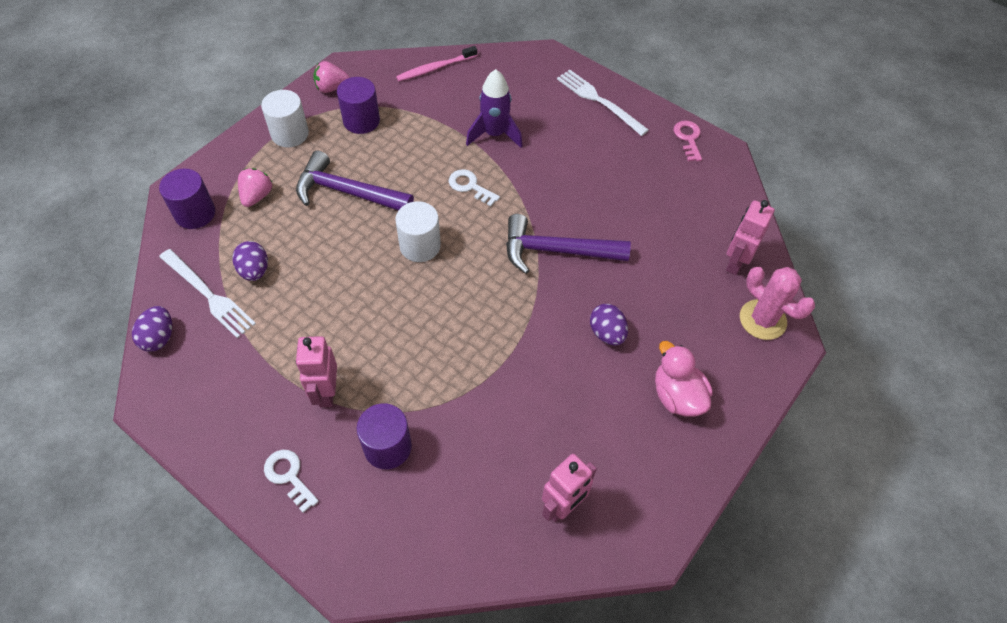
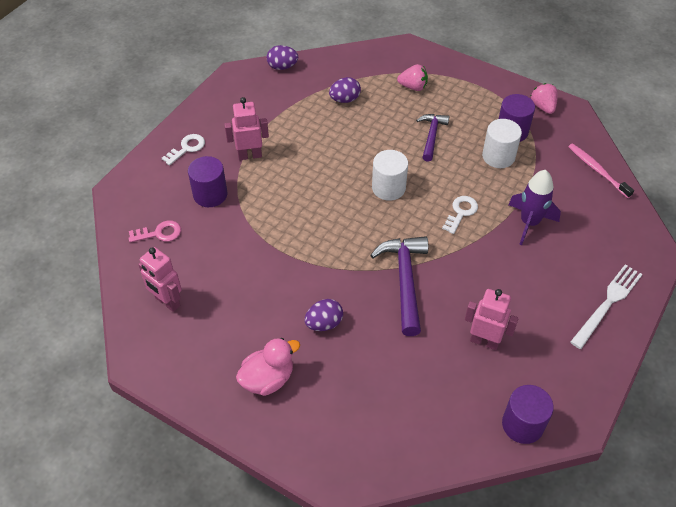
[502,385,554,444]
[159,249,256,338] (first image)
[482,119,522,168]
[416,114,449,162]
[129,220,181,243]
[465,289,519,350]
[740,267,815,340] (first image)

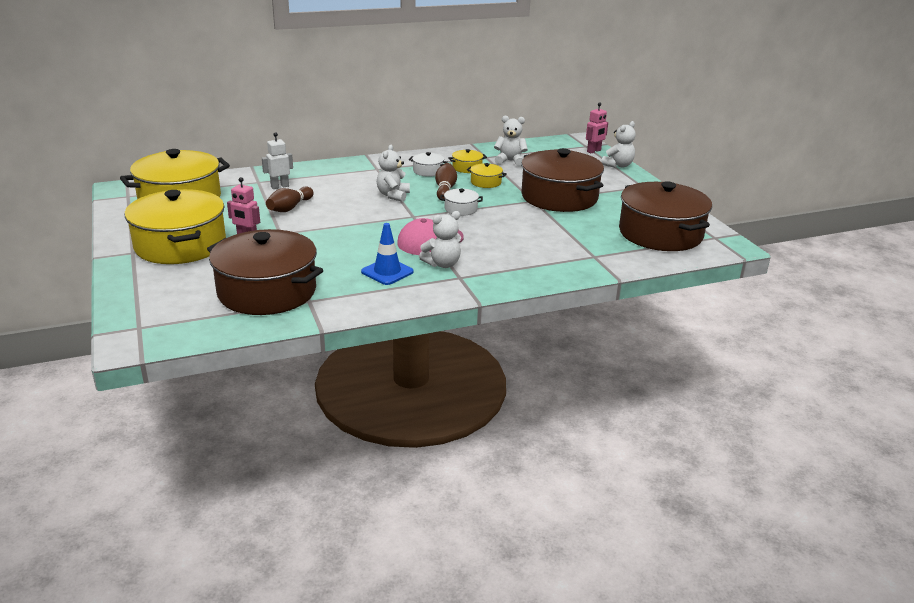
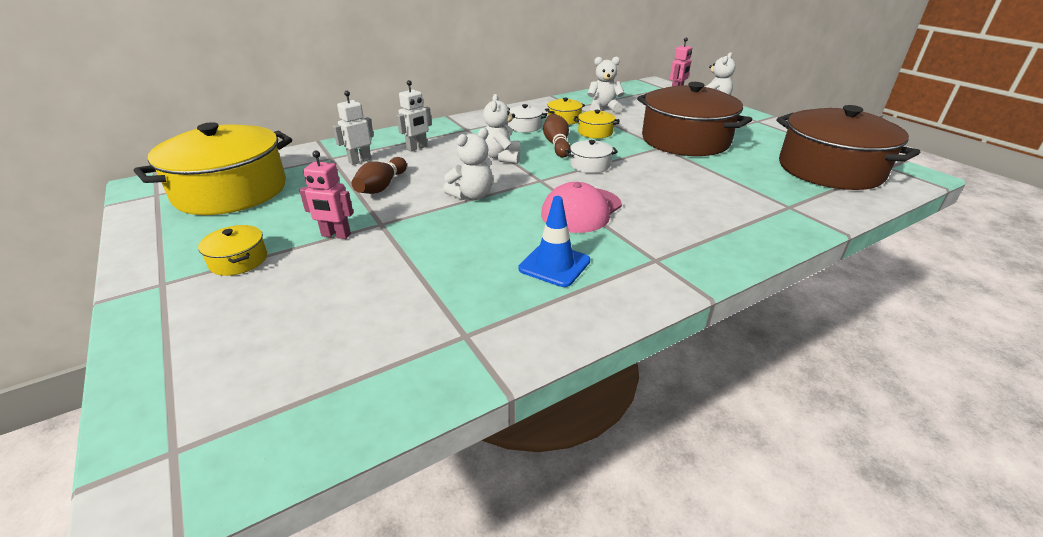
[198,225,267,276]
[207,229,323,315] (first image)
[444,128,493,200]
[397,80,432,152]

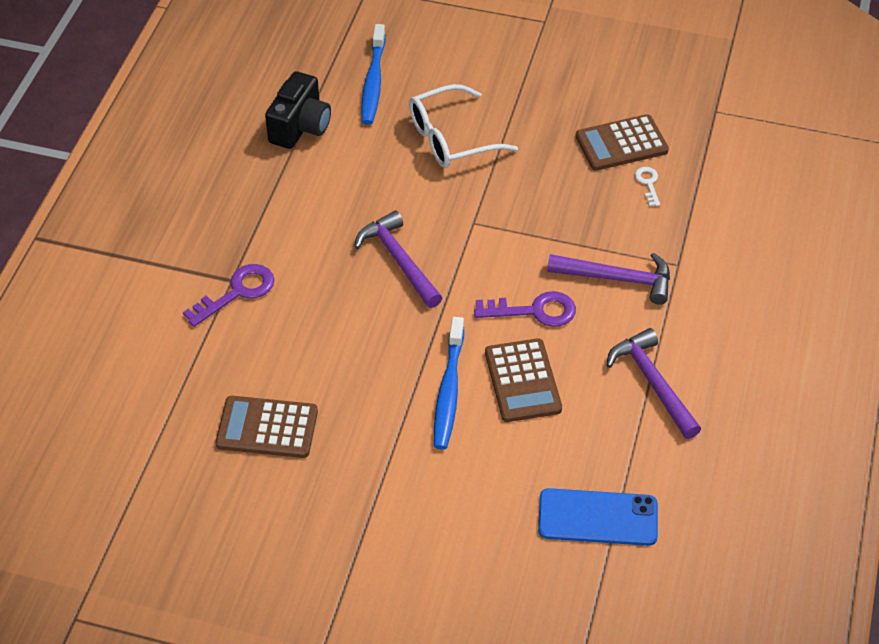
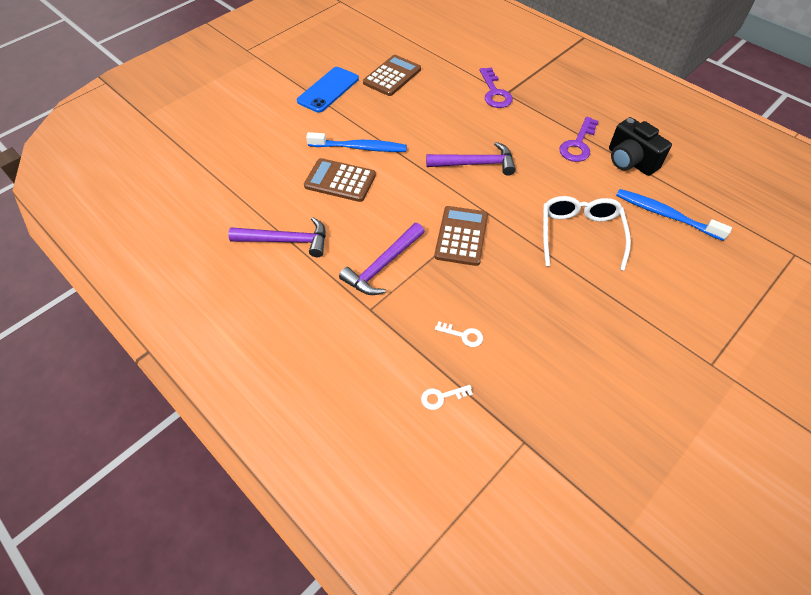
[306,132,407,152]
[559,117,599,162]
[297,67,359,113]
[434,206,488,266]
[421,385,473,410]

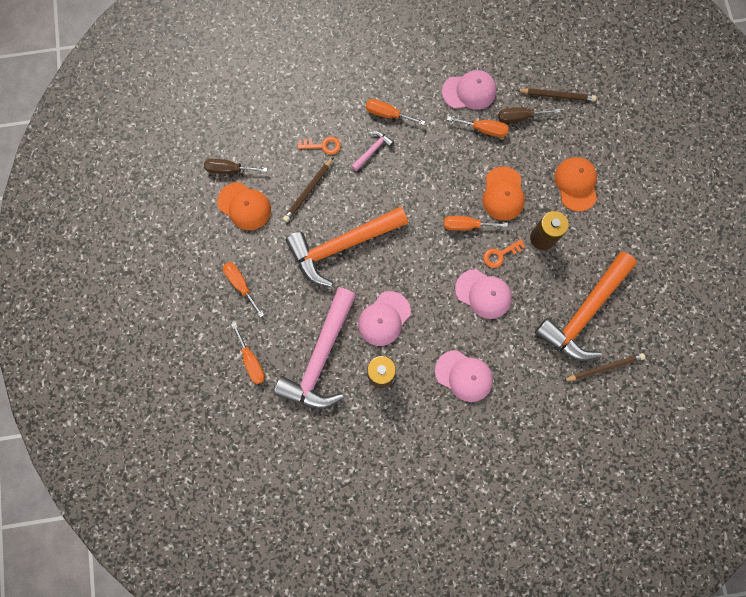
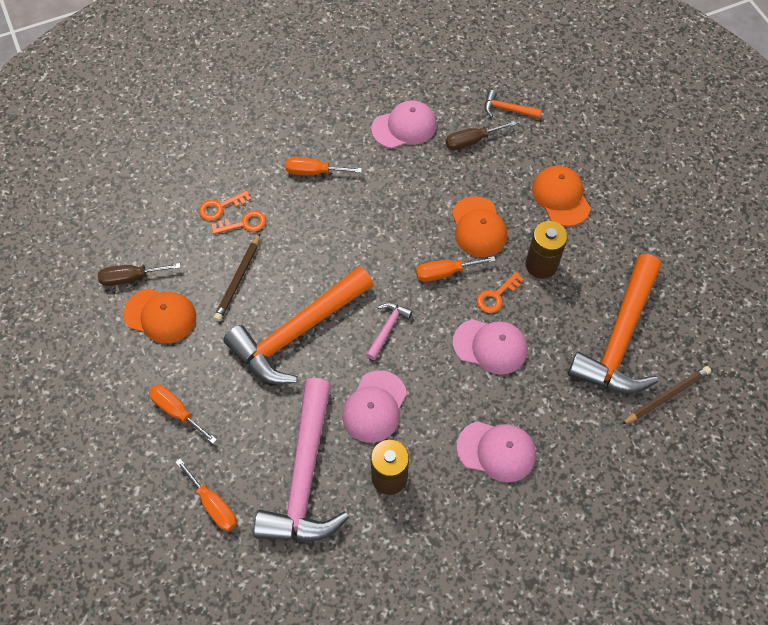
[366,303,413,360]
[447,116,509,137] (first image)
[485,90,542,119]
[199,191,251,221]

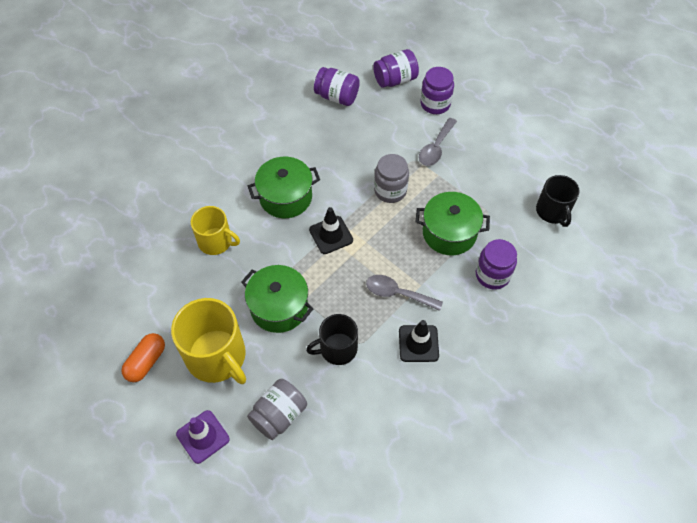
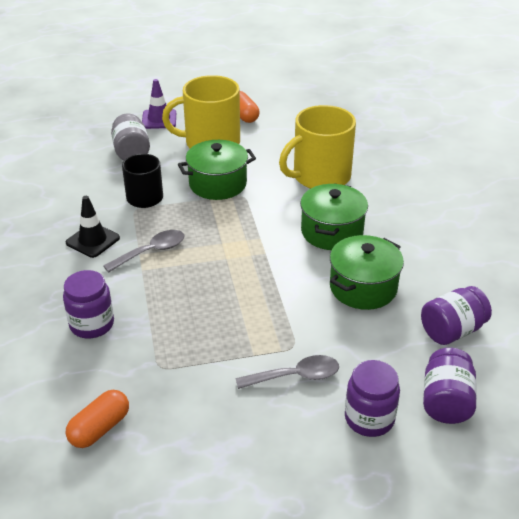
[279,105,356,189]
[309,207,353,254] (first image)
[374,154,409,203] (first image)
[330,235,404,310]
[235,355,339,389]
[66,390,129,448]

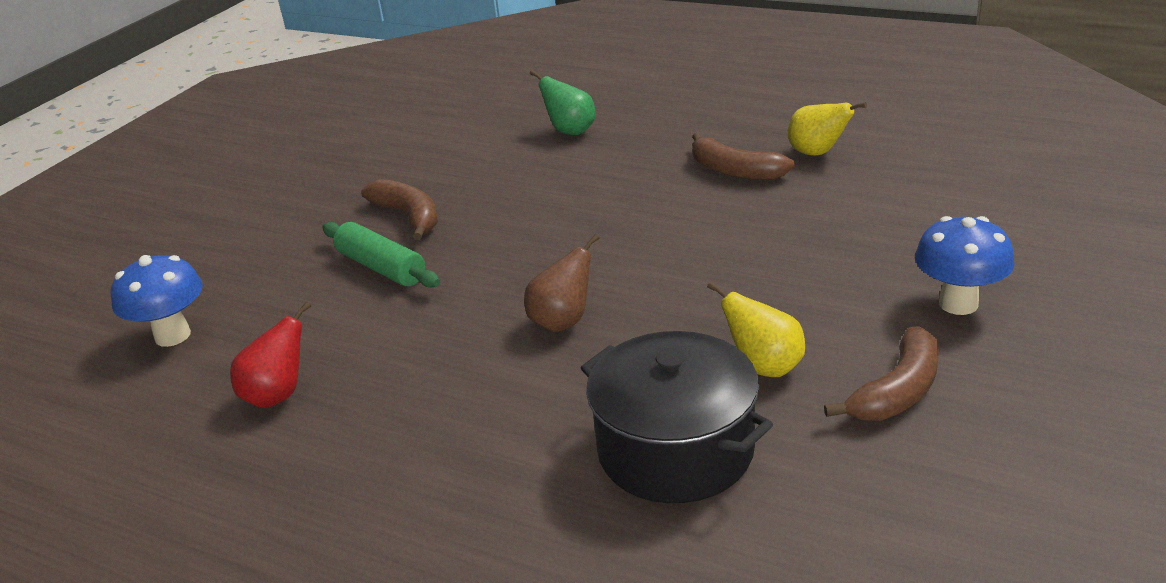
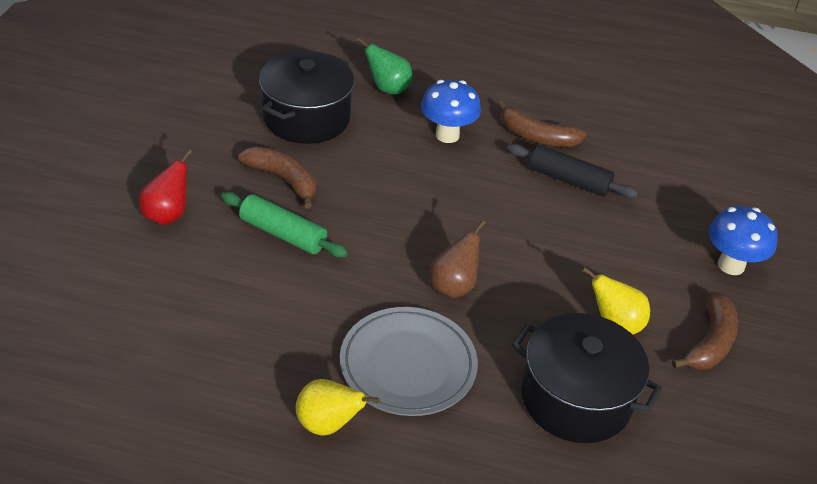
[421,80,481,143]
[139,149,192,225]
[296,379,380,436]
[259,51,354,144]
[340,307,478,416]
[507,144,638,198]

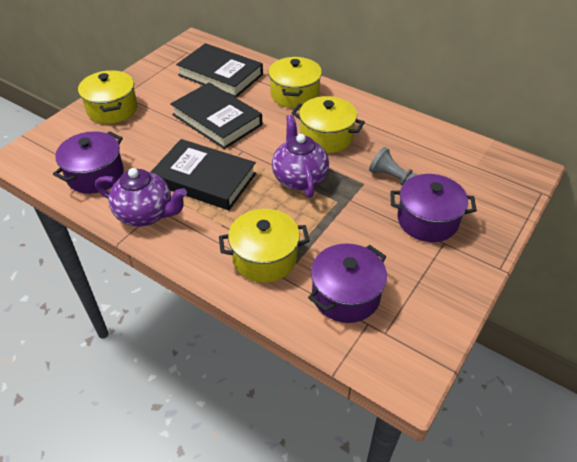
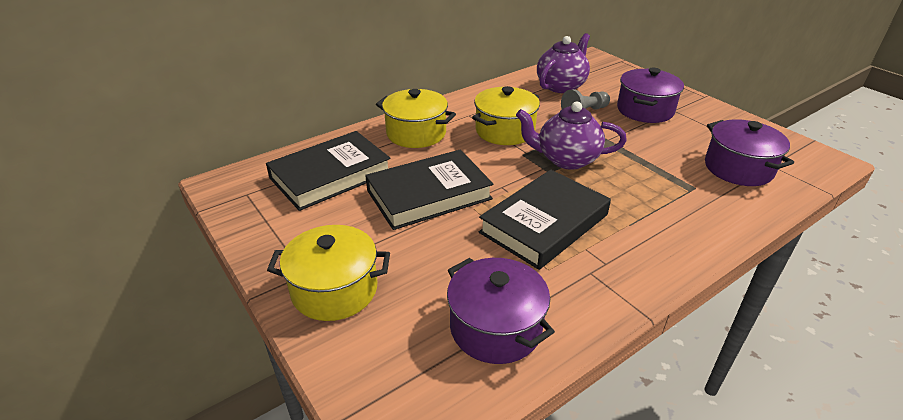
[537,33,590,93]
[219,209,310,283] (first image)

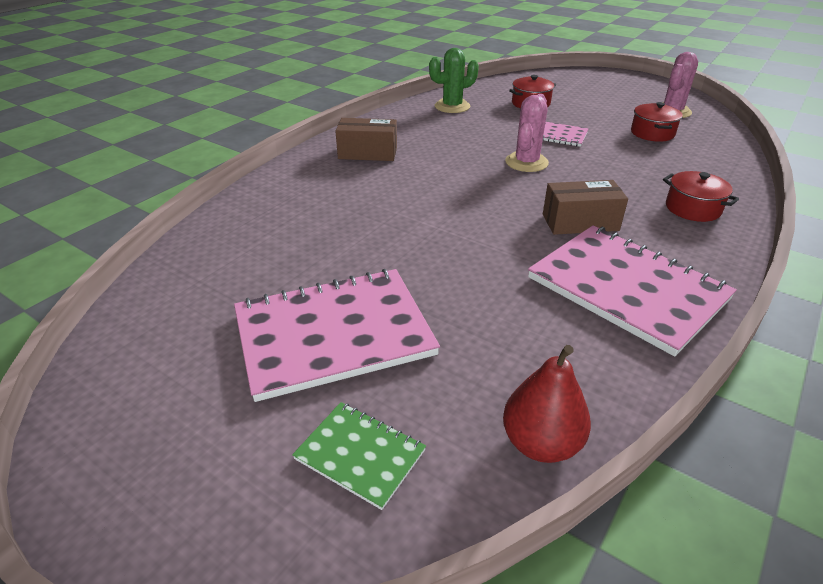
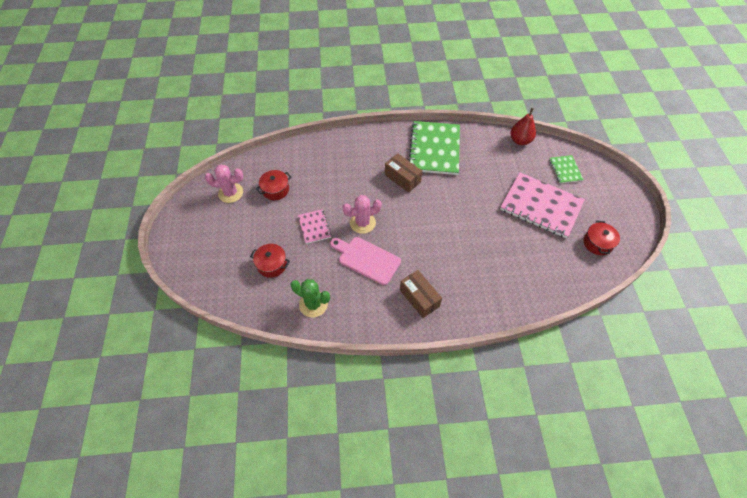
[408,121,460,175]
[584,220,620,255]
[330,237,401,285]

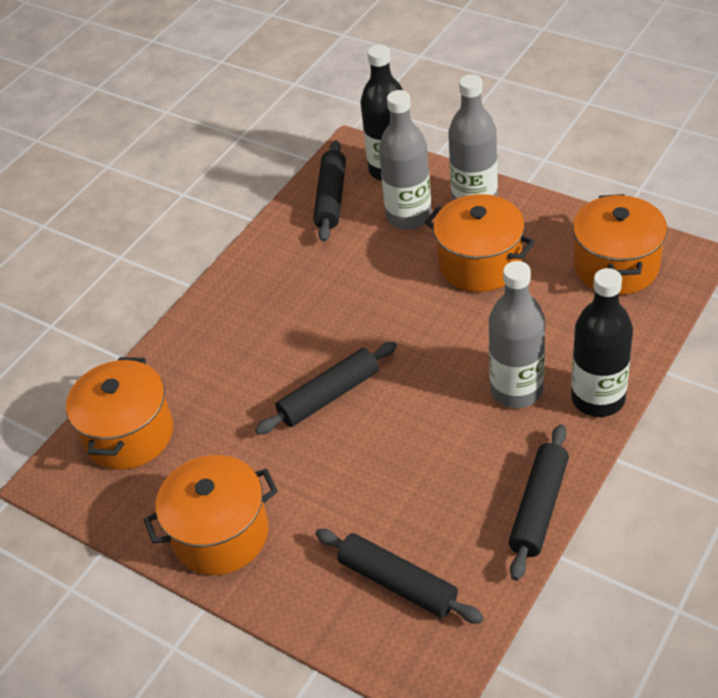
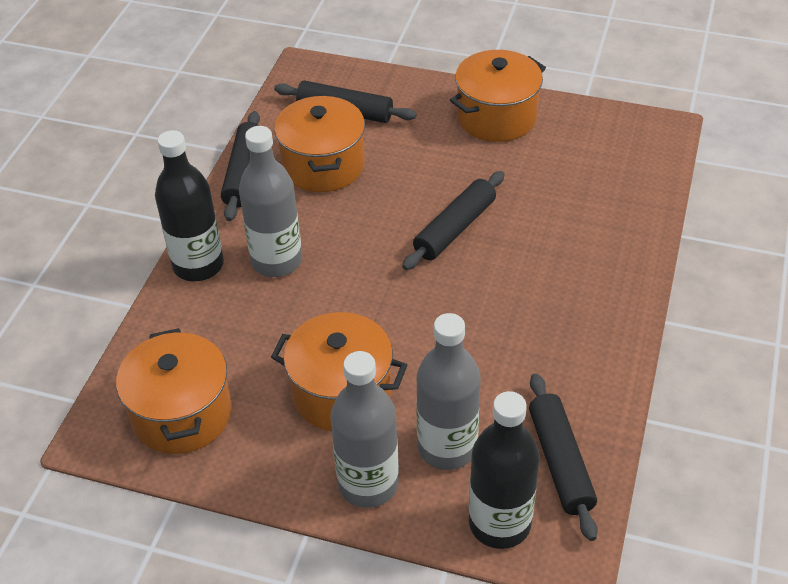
[274,95,365,192]

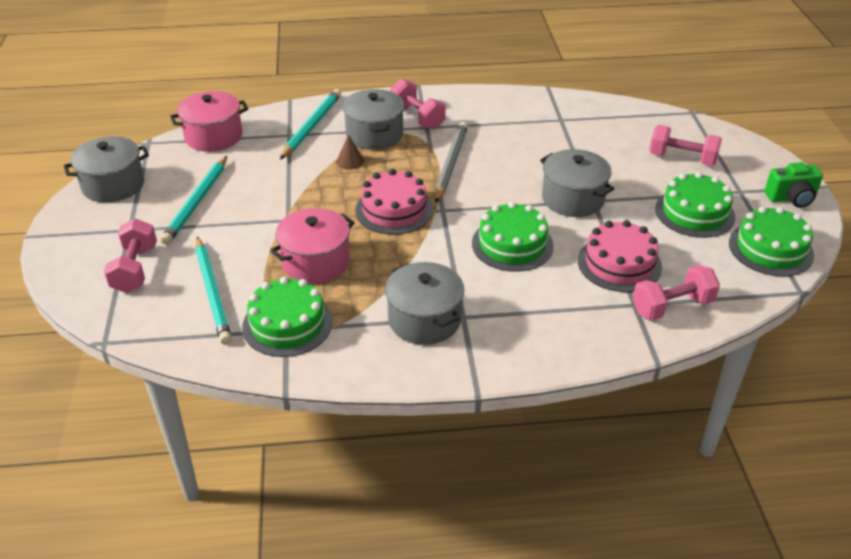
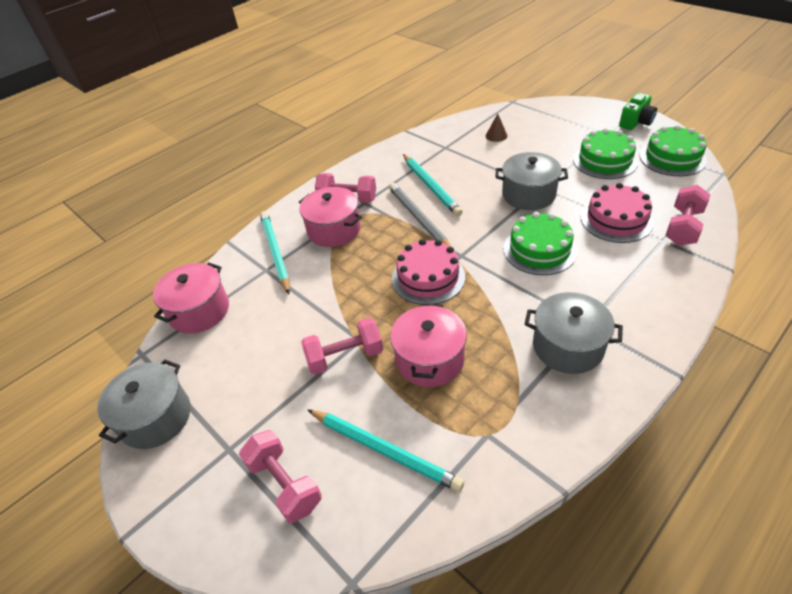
[403,154,463,216]
[242,277,333,357] (first image)
[486,114,508,142]
[299,187,362,247]
[301,318,383,375]

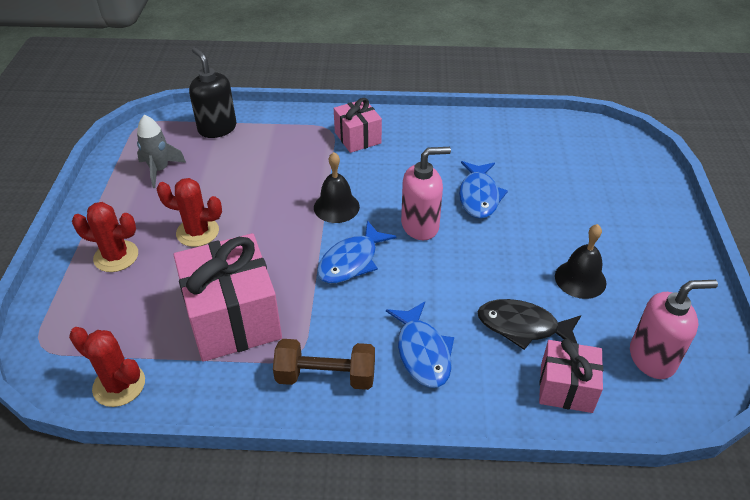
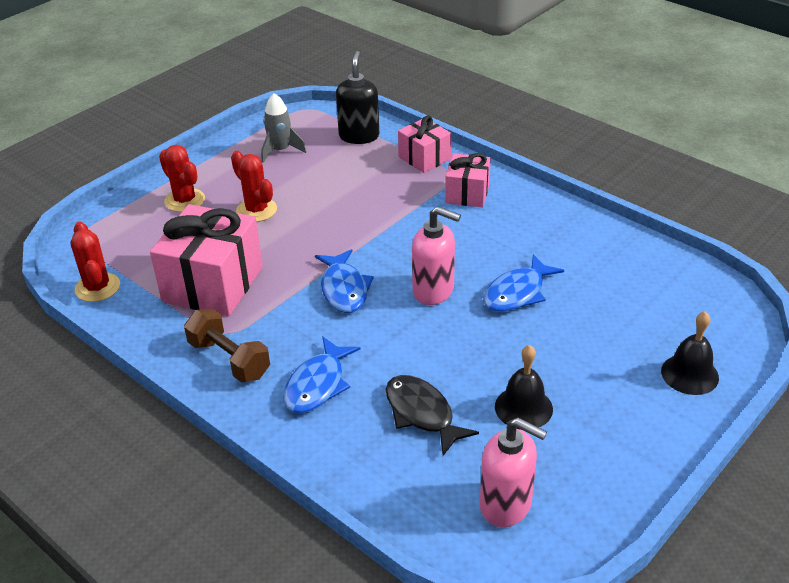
[661,311,719,395]
[315,249,374,313]
[398,115,451,173]

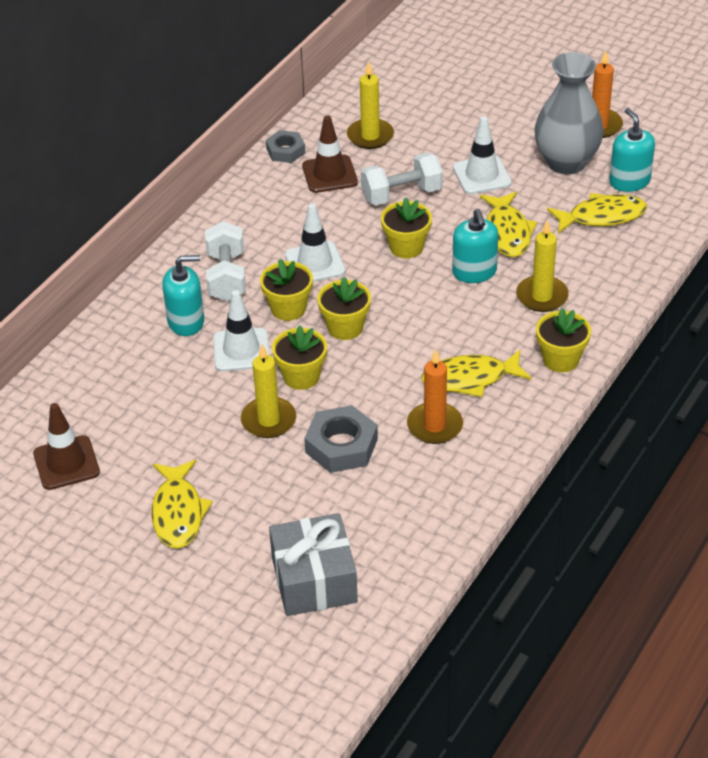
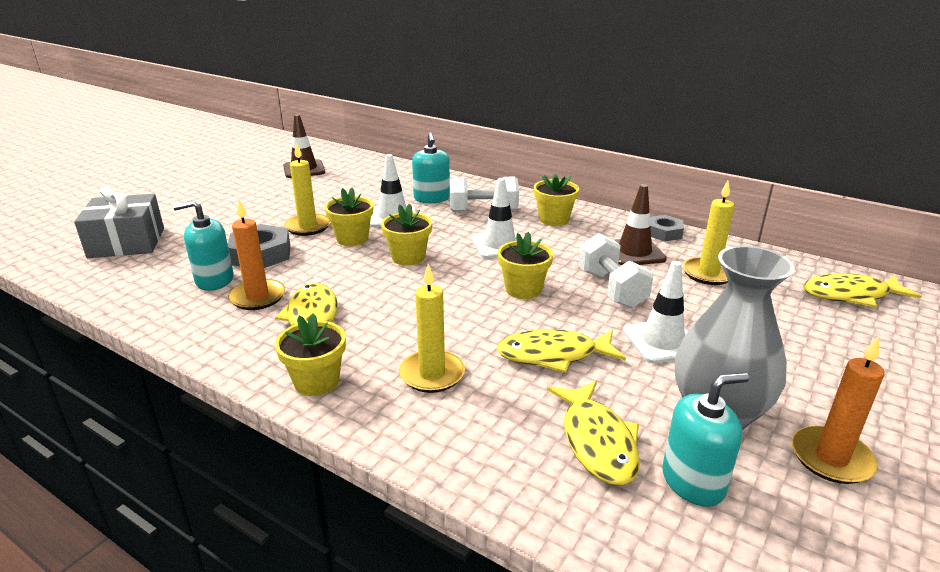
[803,273,921,307]
[534,174,579,226]
[173,200,234,291]

